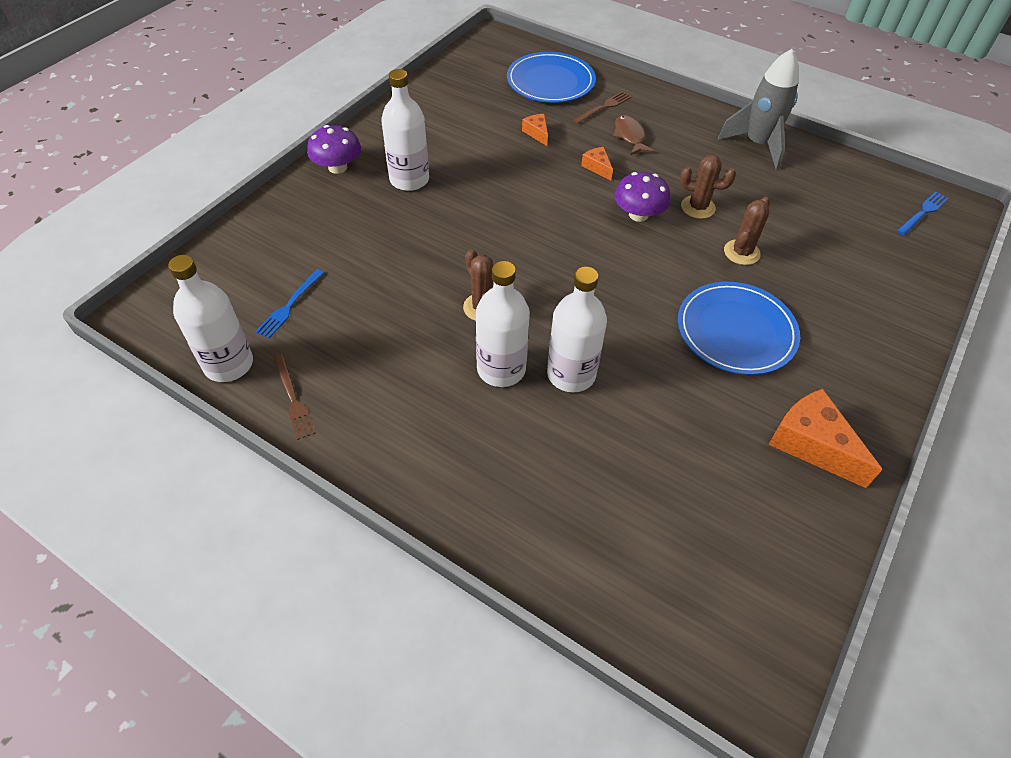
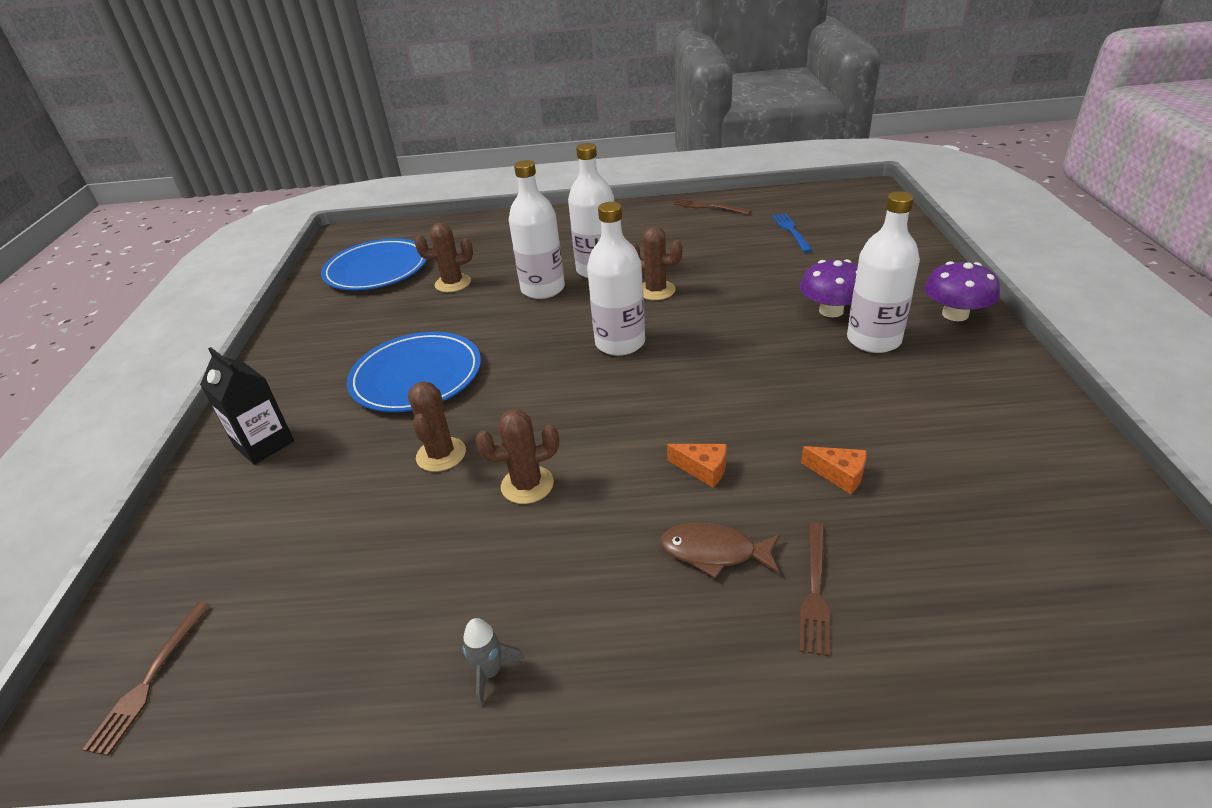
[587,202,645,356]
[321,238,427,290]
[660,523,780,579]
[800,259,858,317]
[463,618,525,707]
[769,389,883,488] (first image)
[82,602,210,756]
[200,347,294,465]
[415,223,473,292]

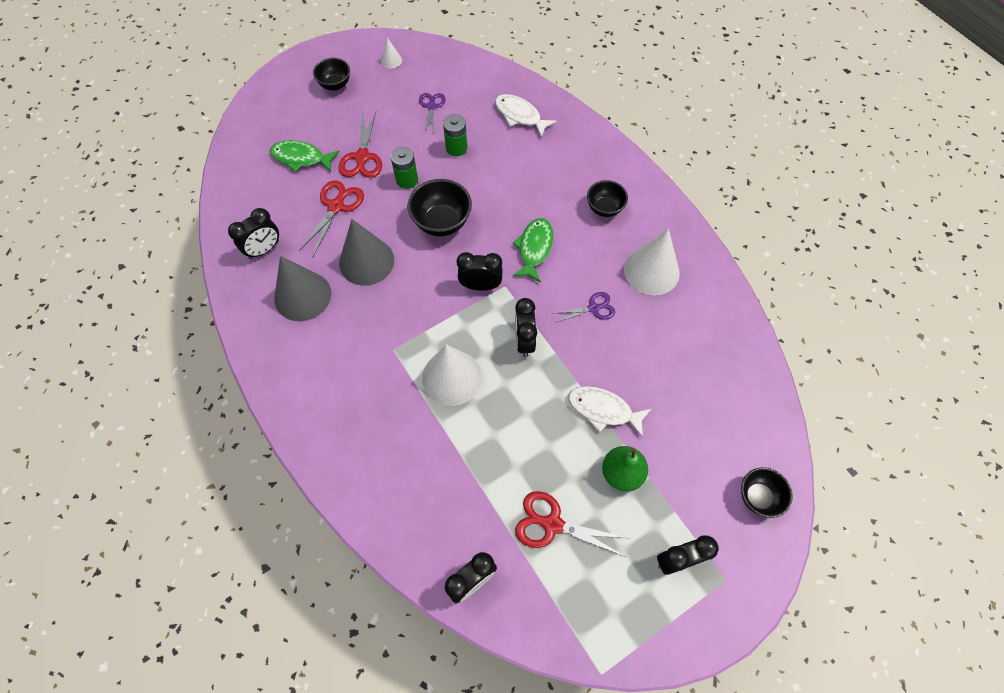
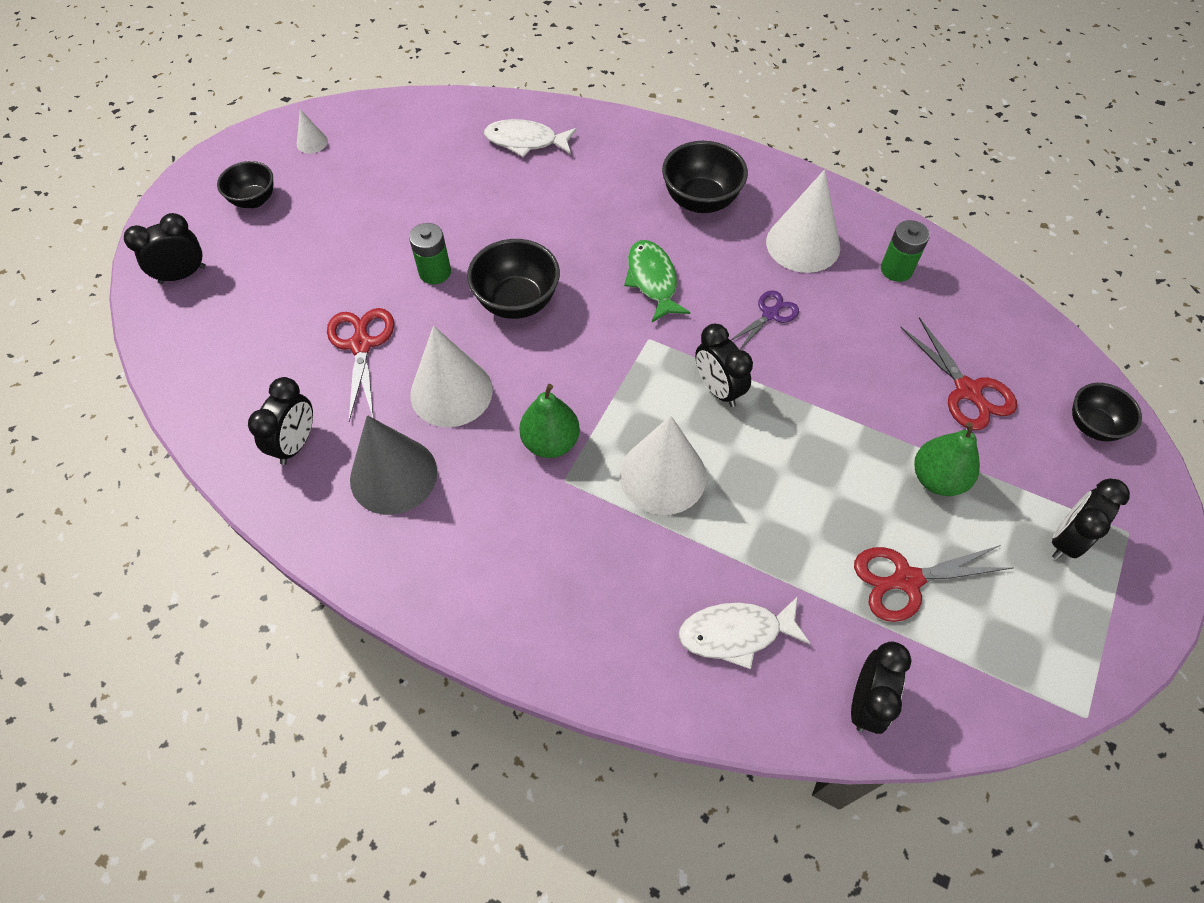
[270,140,340,172] (first image)
[900,317,1017,430]
[410,326,493,427]
[419,93,446,134] (first image)
[881,220,930,282]
[124,213,206,284]
[678,596,811,669]
[662,141,748,213]
[519,384,580,458]

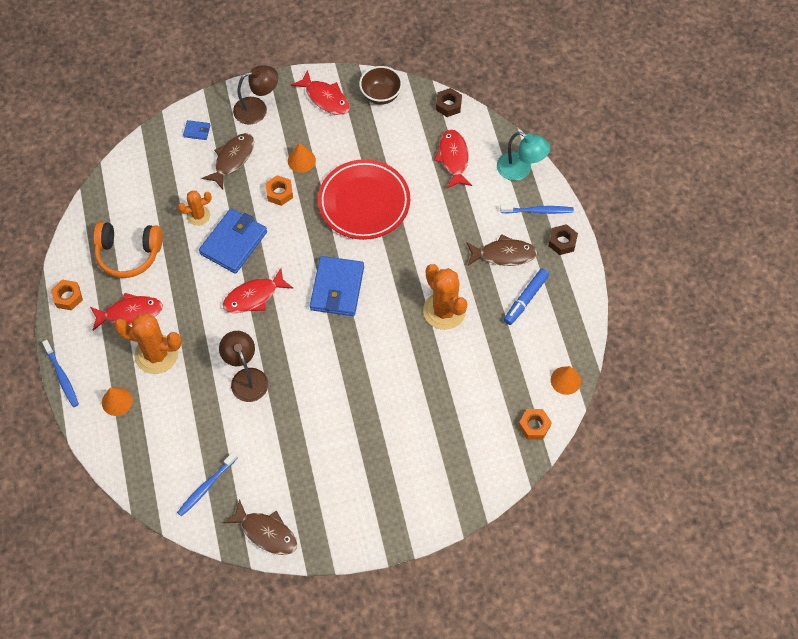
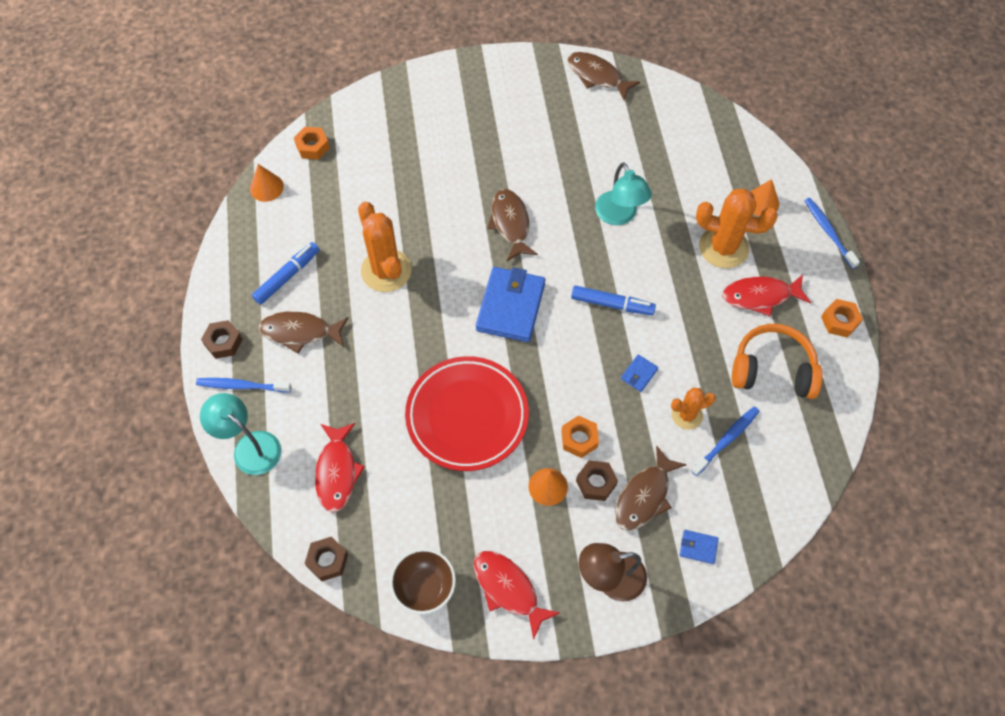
[691,406,760,476]
[621,354,658,392]
[595,162,652,225]
[571,286,656,315]
[487,189,538,261]
[576,460,618,501]

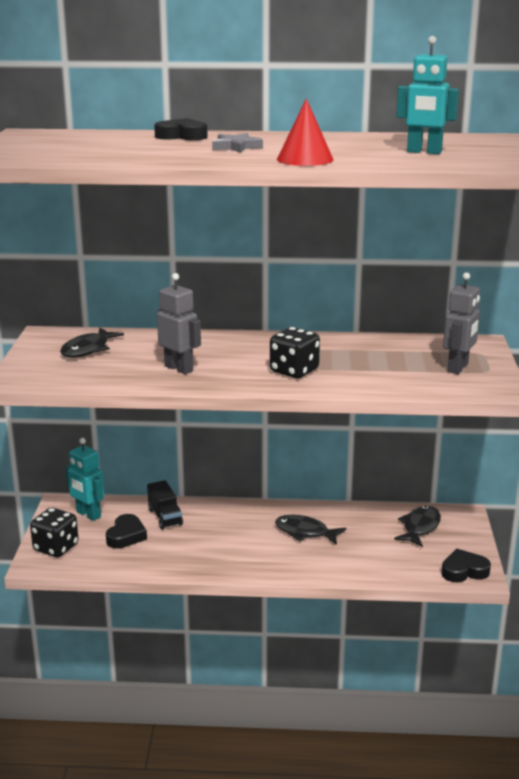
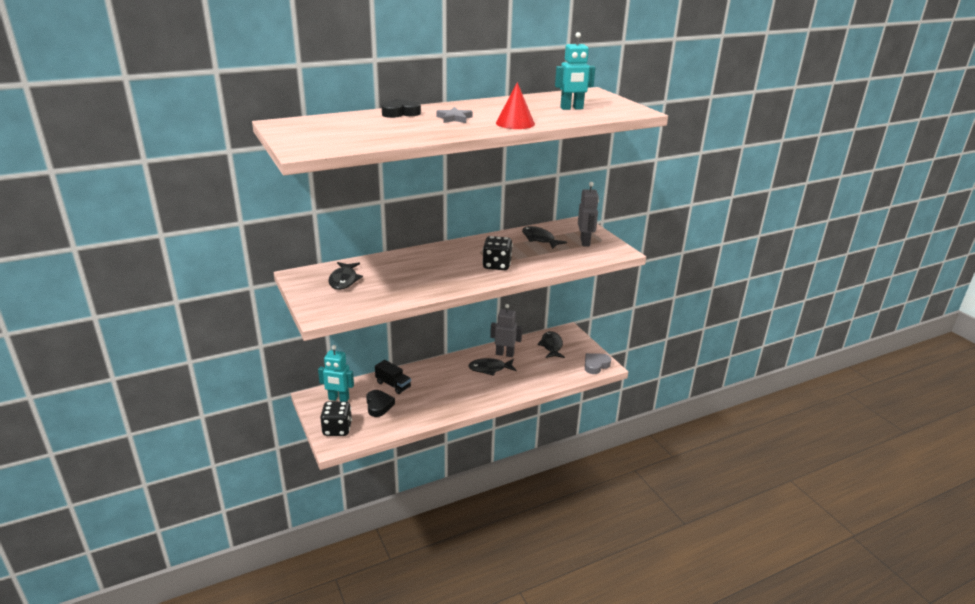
[490,304,522,357]
[585,353,611,374]
[522,226,567,249]

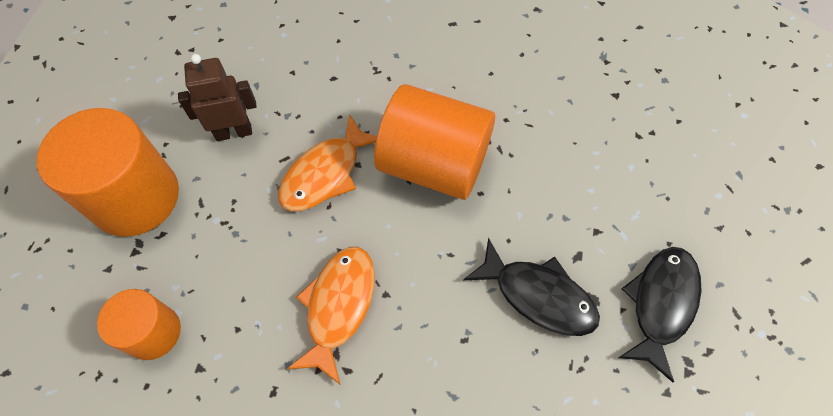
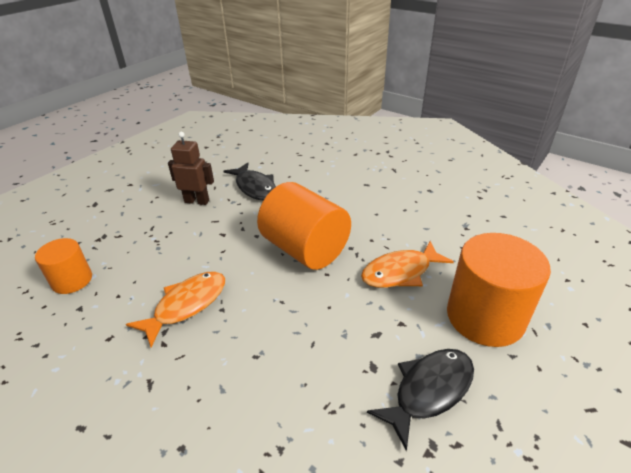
[447,233,551,347]
[361,241,454,288]
[223,163,276,200]

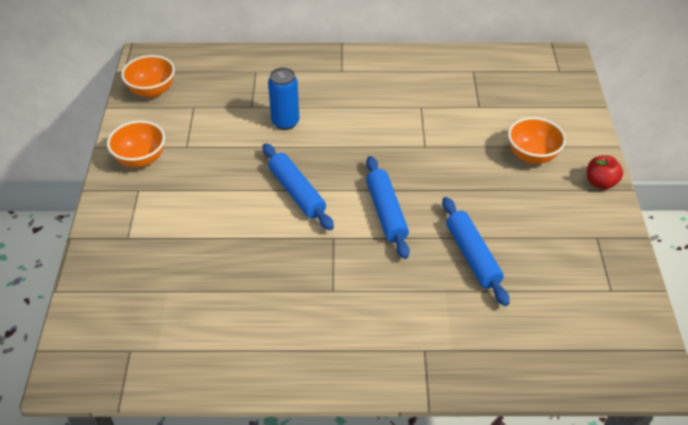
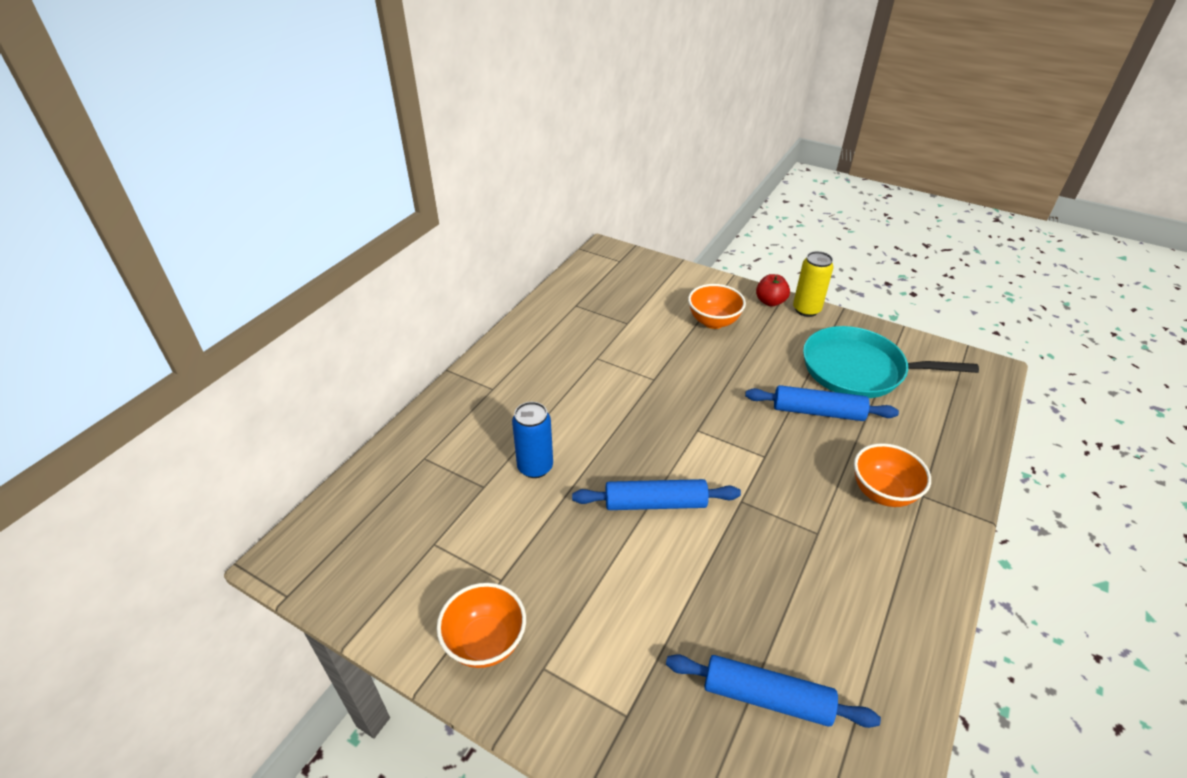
[854,443,931,507]
[666,654,881,728]
[793,251,834,317]
[803,326,979,398]

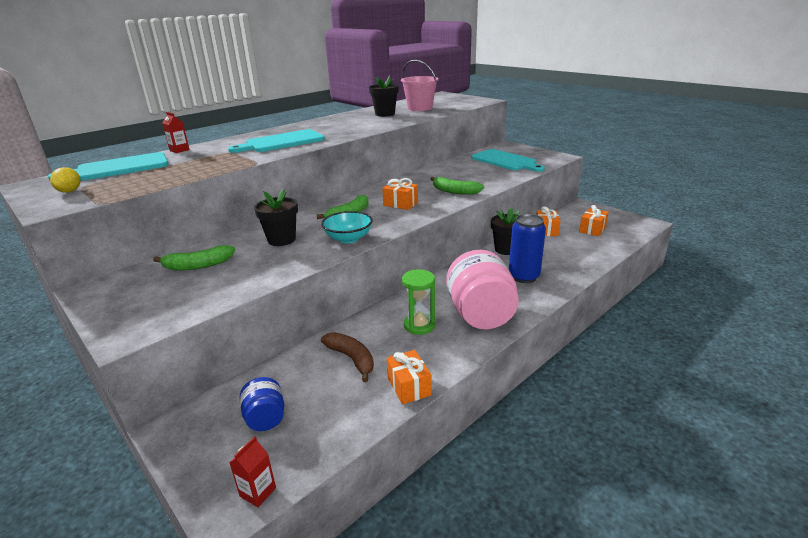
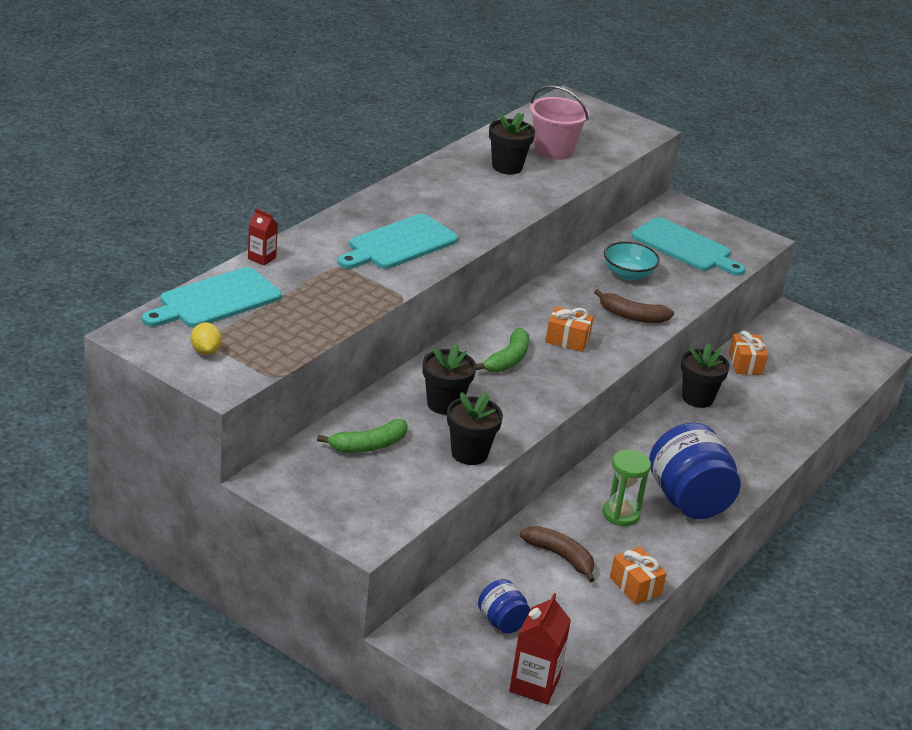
[509,593,571,704]
[604,241,660,280]
[594,289,674,323]
[649,423,741,519]
[509,214,546,283] (first image)
[579,205,609,236] (first image)
[447,392,503,465]

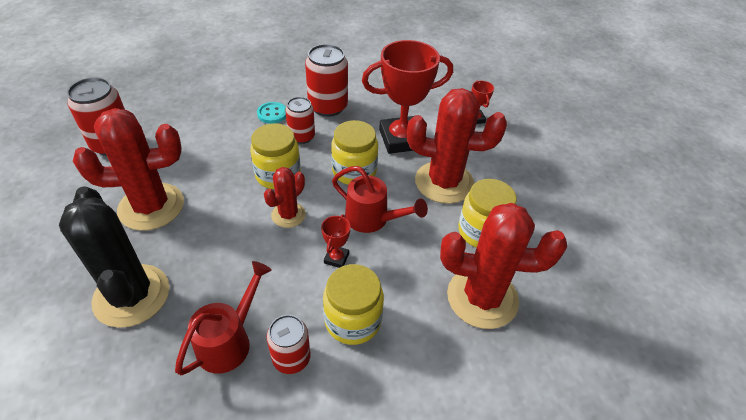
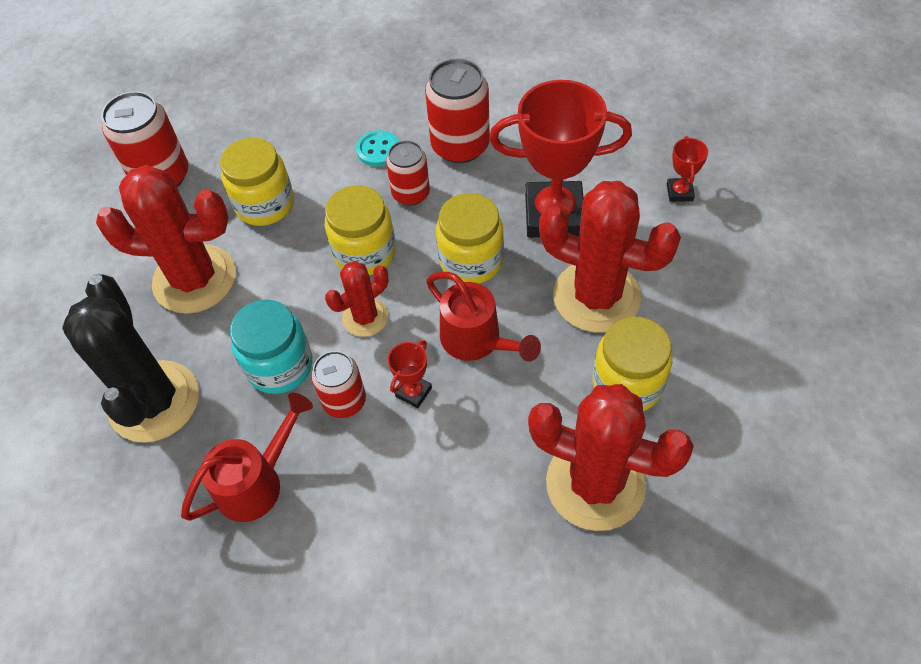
[311,351,366,418]
[220,138,294,226]
[230,300,313,394]

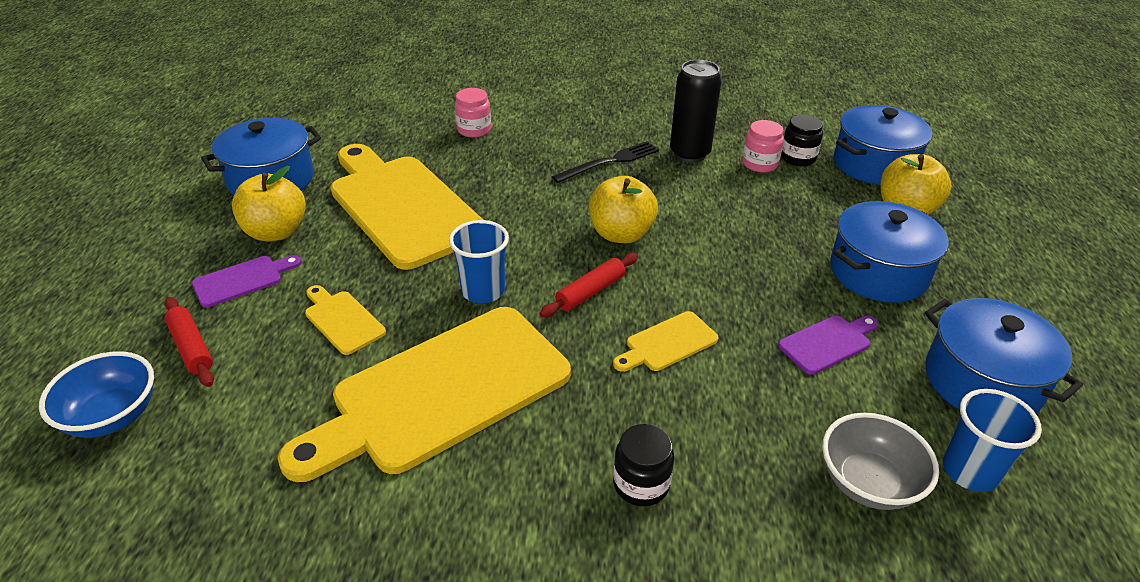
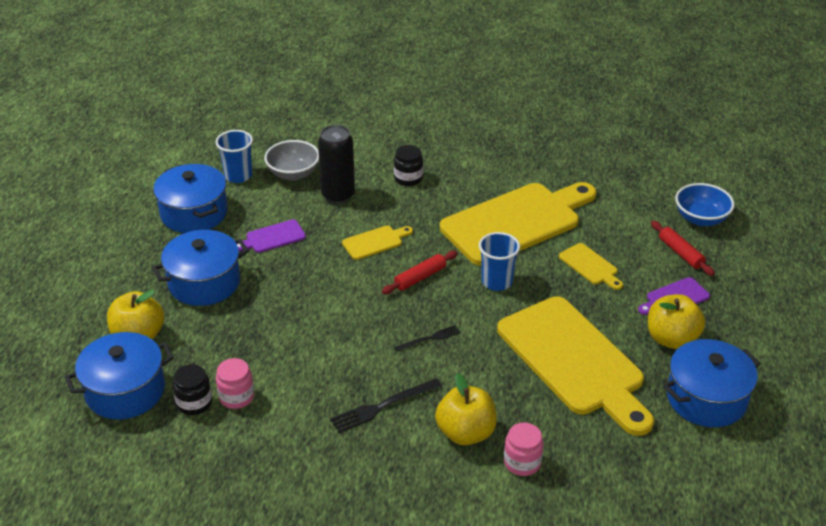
[435,373,497,445]
[318,125,355,204]
[394,325,461,352]

